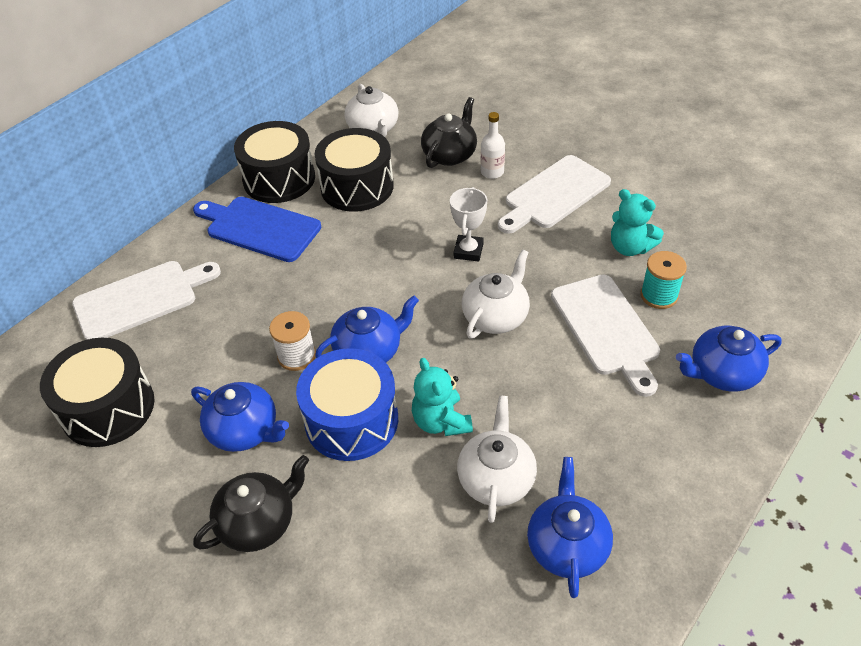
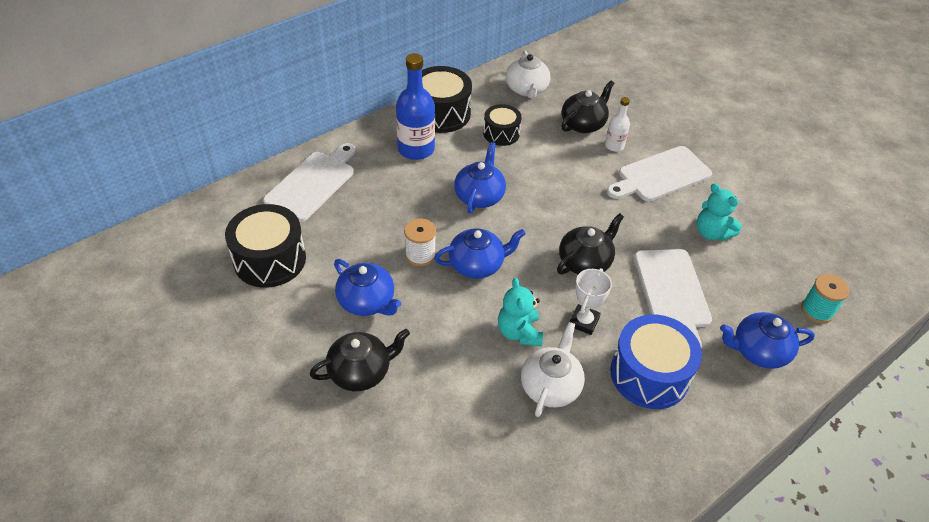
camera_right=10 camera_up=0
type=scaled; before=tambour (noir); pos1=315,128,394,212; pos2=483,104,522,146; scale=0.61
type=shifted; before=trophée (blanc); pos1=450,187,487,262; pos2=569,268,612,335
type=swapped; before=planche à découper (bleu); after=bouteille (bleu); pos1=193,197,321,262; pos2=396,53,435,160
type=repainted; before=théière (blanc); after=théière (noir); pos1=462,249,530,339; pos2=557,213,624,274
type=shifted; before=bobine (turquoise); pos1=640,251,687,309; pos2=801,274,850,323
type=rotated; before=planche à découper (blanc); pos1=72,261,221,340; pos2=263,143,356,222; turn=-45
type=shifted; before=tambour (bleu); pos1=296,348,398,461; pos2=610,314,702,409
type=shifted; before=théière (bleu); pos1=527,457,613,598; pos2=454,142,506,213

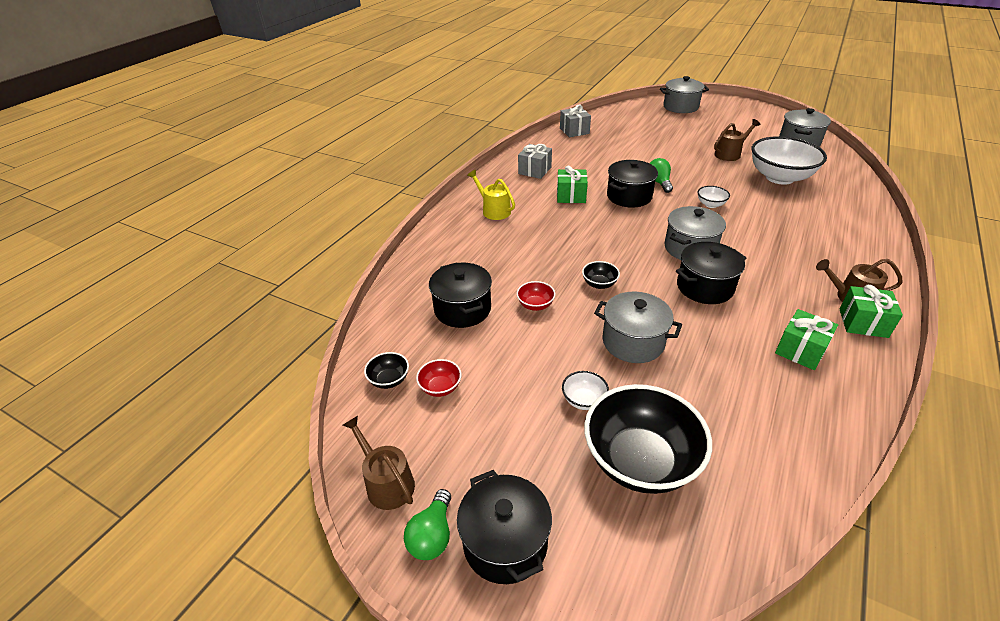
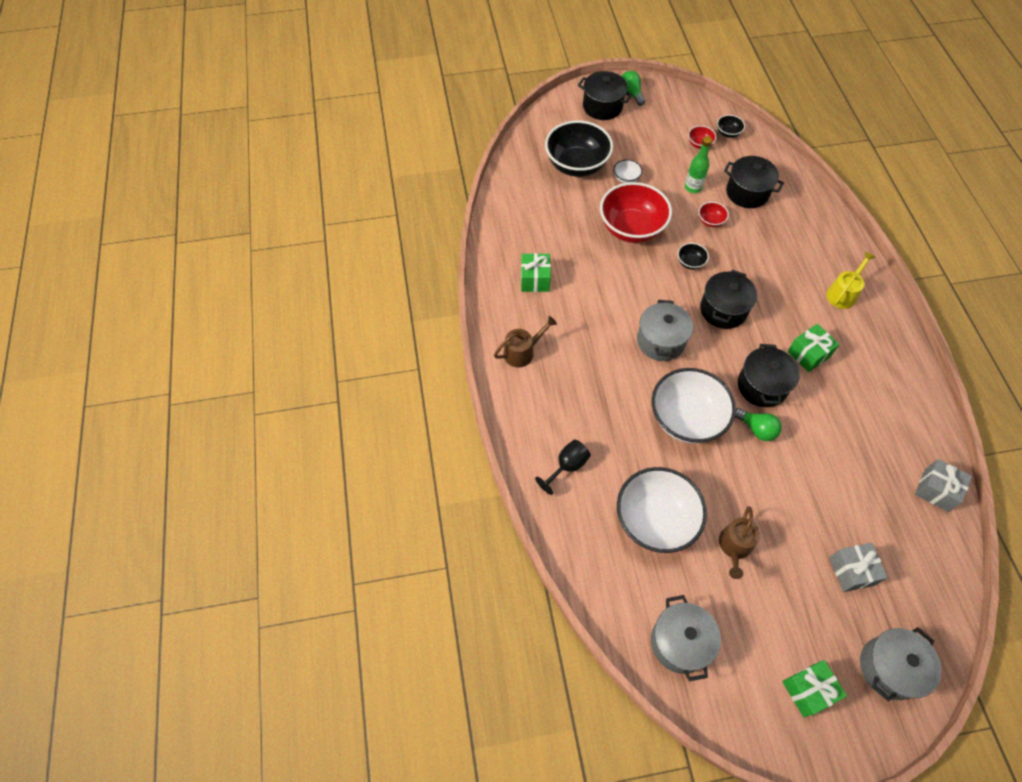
camera_right=140 camera_up=20
type=shifted; before=cadeau (gris); pos1=518,144,552,179; pos2=829,543,888,592
type=rotated; before=arrosoir (jaune); pos1=467,170,515,220; pos2=826,252,875,309; turn=-60
type=scaled; before=bol (blanc); pos1=697,186,730,208; pos2=652,368,736,444; scale=2.33
type=shifted; before=marmite (noir); pos1=676,242,746,304; pos2=700,269,757,329
type=shifted; before=cadeau (vert); pos1=839,285,903,338; pos2=782,660,847,717
type=swapped; before=marmite (gris); after=bol (rouge); pos1=594,292,682,363; pos2=600,182,672,243
type=gone; before=arrosoir (marron); pos1=343,416,415,510
type=new; after=bouteille (vert); pos2=685,136,712,193
type=new; after=verre à pied (noir); pos2=535,439,591,495

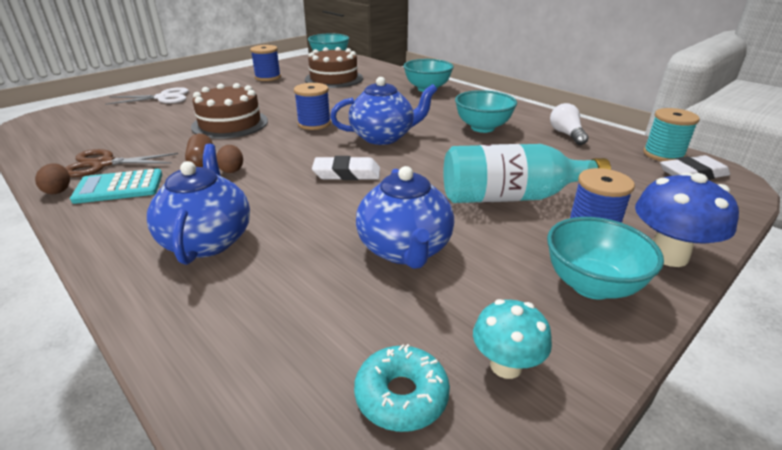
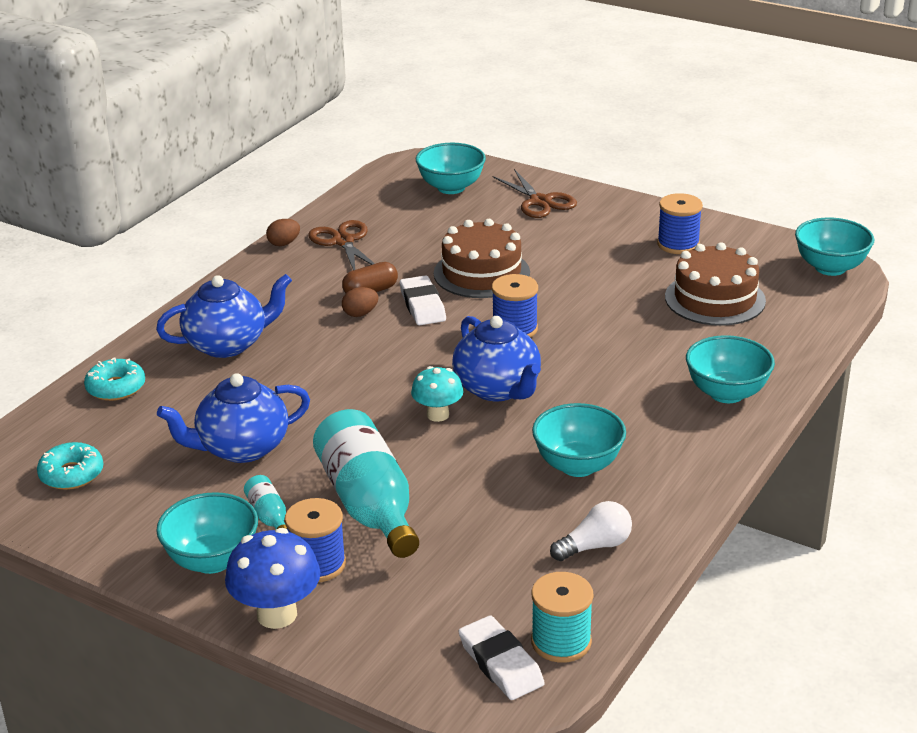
camera_right=75 camera_up=0
type=repainted; before=ciseaux (blanc); after=ciseaux (marron); pos1=105,87,189,105; pos2=493,169,577,218
type=shifted; before=gomme (blanc); pos1=312,156,380,180; pos2=400,275,446,325
type=gone; before=calculatrice (turquoise); pos1=70,169,162,204
type=shifted; before=champignon (turquoise); pos1=473,299,552,379; pos2=411,366,464,422
type=new; after=bol (turquoise); pos2=416,143,486,194
type=new; after=beignet (turquoise); pos2=84,357,145,401
type=new; after=bouteille (turquoise); pos2=244,475,287,529

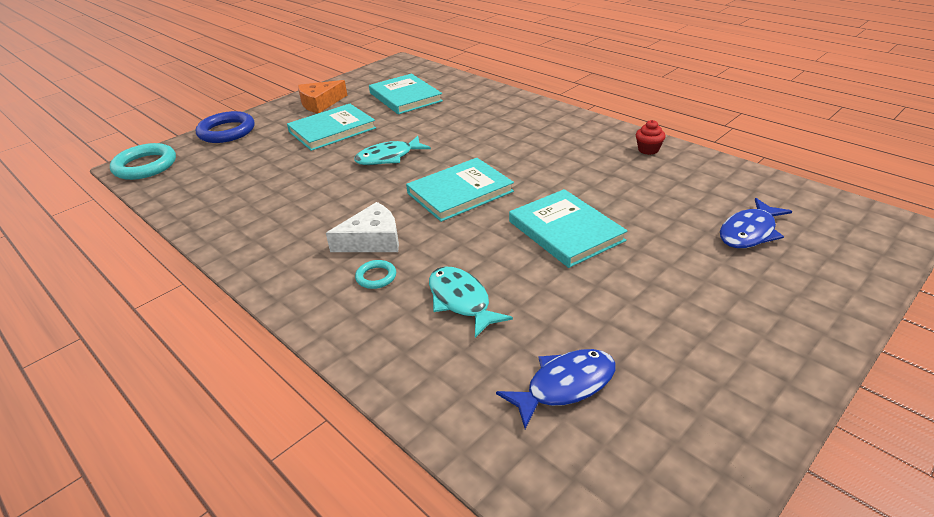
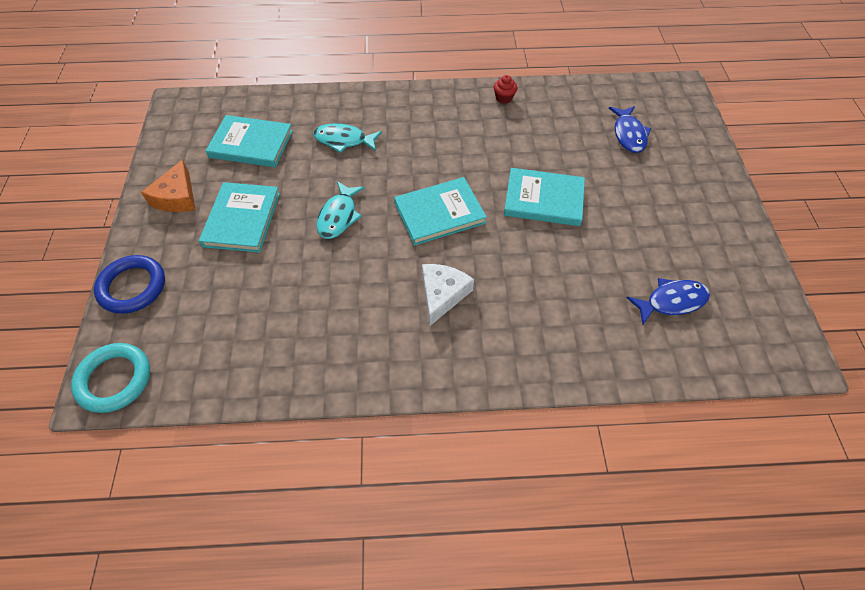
camera_right=-50 camera_up=20
type=rotated; before=livre (turquoise); pos1=406,158,514,222; pos2=394,177,487,246; turn=60
type=gone; before=anneau (turquoise); pos1=355,260,396,289
type=shifted; before=poisson (turquoise); pos1=429,267,513,338; pos2=313,123,382,153
type=rotated; before=poisson (bleu); pos1=496,349,616,429; pos2=627,278,710,325; turn=60

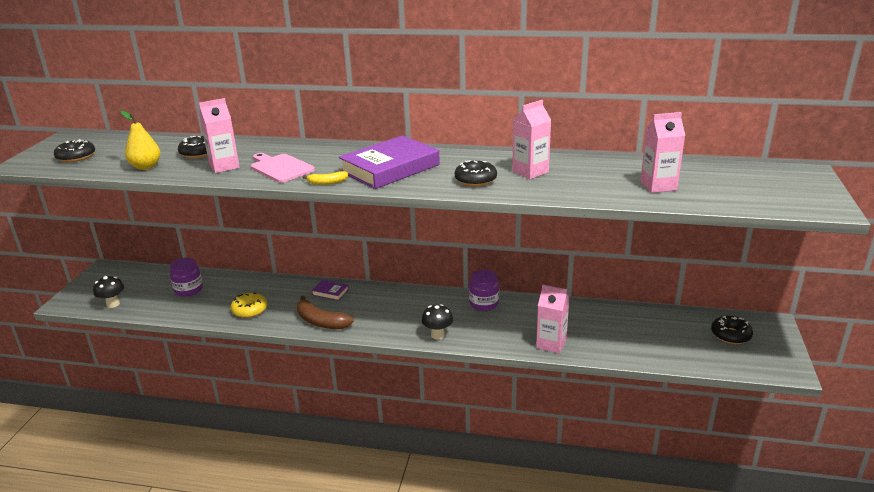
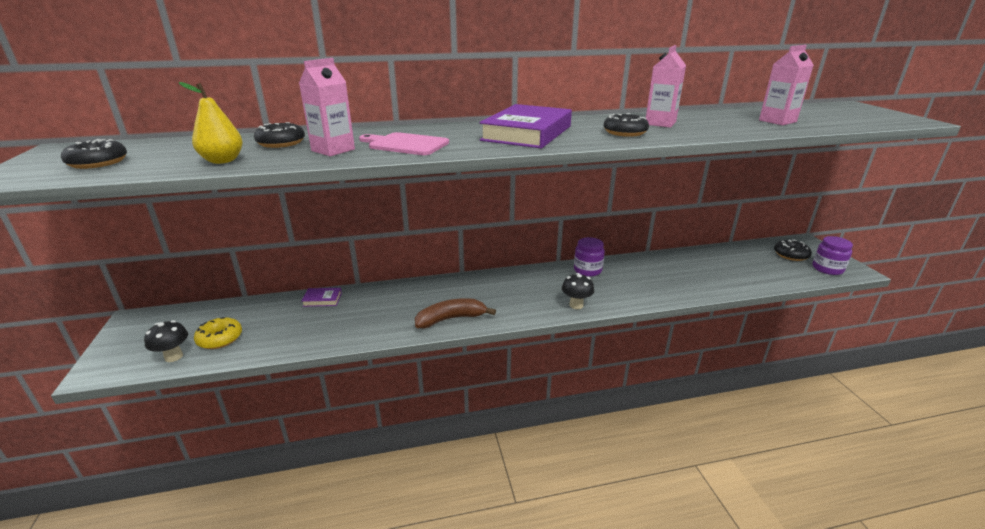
camera_right=-25 camera_up=0
type=gone; before=banane (jaune); pos1=303,171,348,185
type=shifted; before=bocal (violet); pos1=170,258,203,297; pos2=812,236,853,275
type=shifted; before=livre (violet); pos1=311,280,349,301; pos2=301,288,342,307
type=gone; before=brique de lait (rose); pos1=536,284,569,354
type=shifted; before=beignet (jaune); pos1=230,293,267,318; pos2=194,317,242,349
type=rotated; before=banane (marron); pos1=297,295,354,329; pos2=415,298,496,328; turn=150

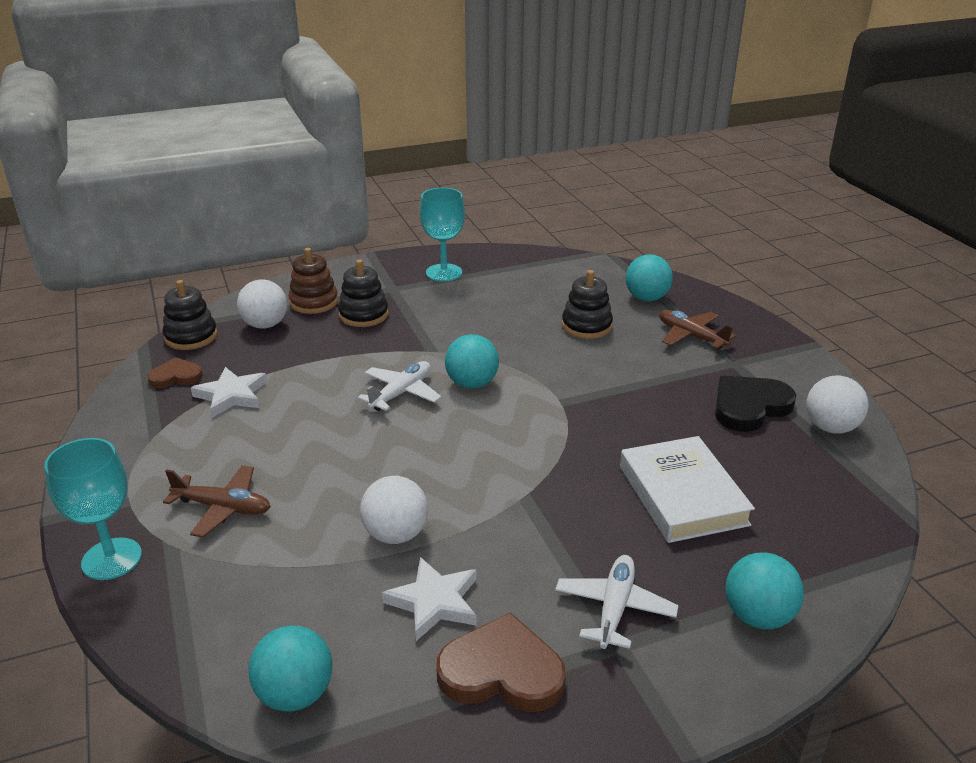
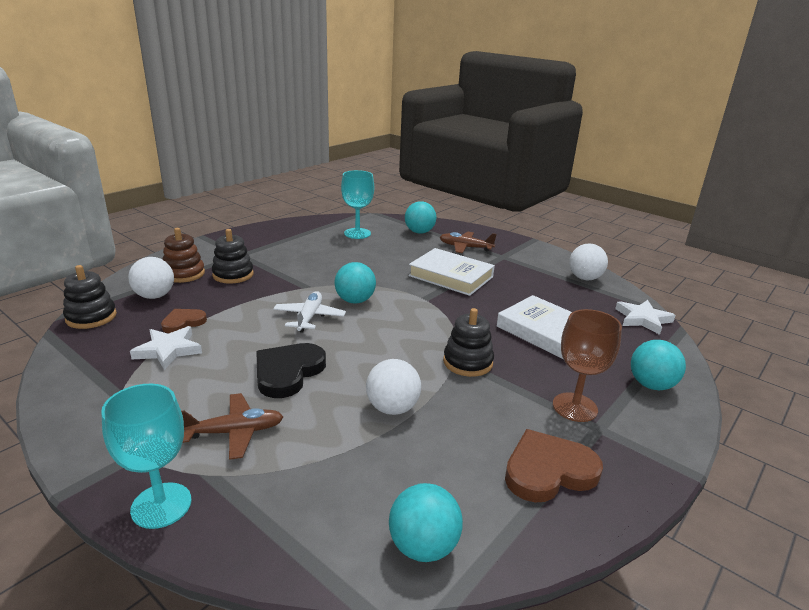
camera_right=-30 camera_up=-5
type=shifted; before=verre à pied (turquoise); pos1=420,188,465,282; pos2=341,170,374,239
type=shifted; before=jouet à empiler (noir); pos1=562,270,613,339; pos2=443,308,494,377
type=shifted; before=cœur (marron); pos1=147,357,203,388; pos2=161,309,207,333
type=shifted; before=cœur (noir); pos1=715,376,796,432; pos2=256,343,326,398
type=swapped; before=avion (blanc); after=verre à pied (marron); pos1=555,555,679,649; pos2=553,309,622,422
type=shifted; before=étoile (blanc); pos1=382,557,476,641; pos2=615,300,676,335
type=new; after=livre (blanc); pos2=408,248,495,296

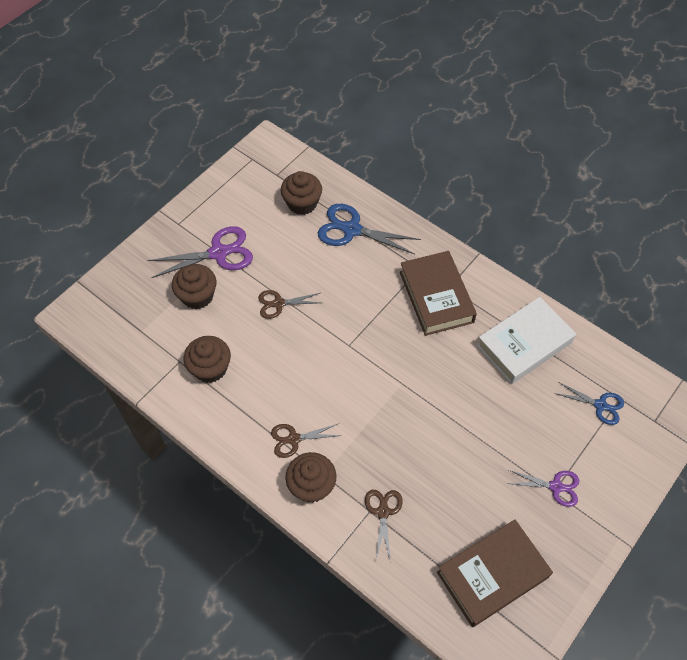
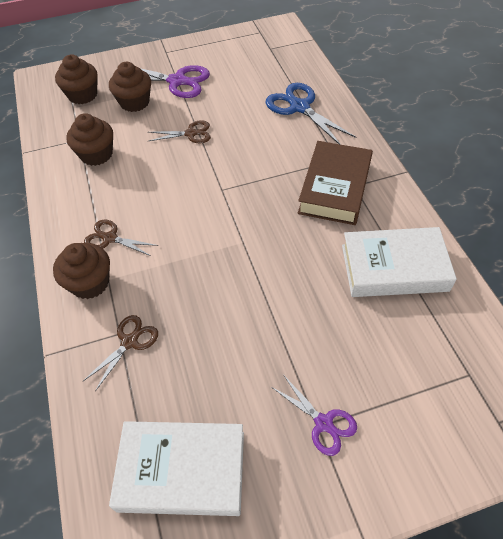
camera_right=35 camera_up=-5
type=shifted; before=muffin (marron); pos1=281,171,322,215; pos2=55,55,98,104
type=rotated; before=ciseaux (marron); pos1=258,290,320,319; pos2=149,120,211,143; turn=150
type=gone; before=ciseaux (bleu); pos1=554,382,624,425
type=repainted; before=livre (marron); after=livre (blanc); pos1=437,520,553,627; pos2=109,421,244,516

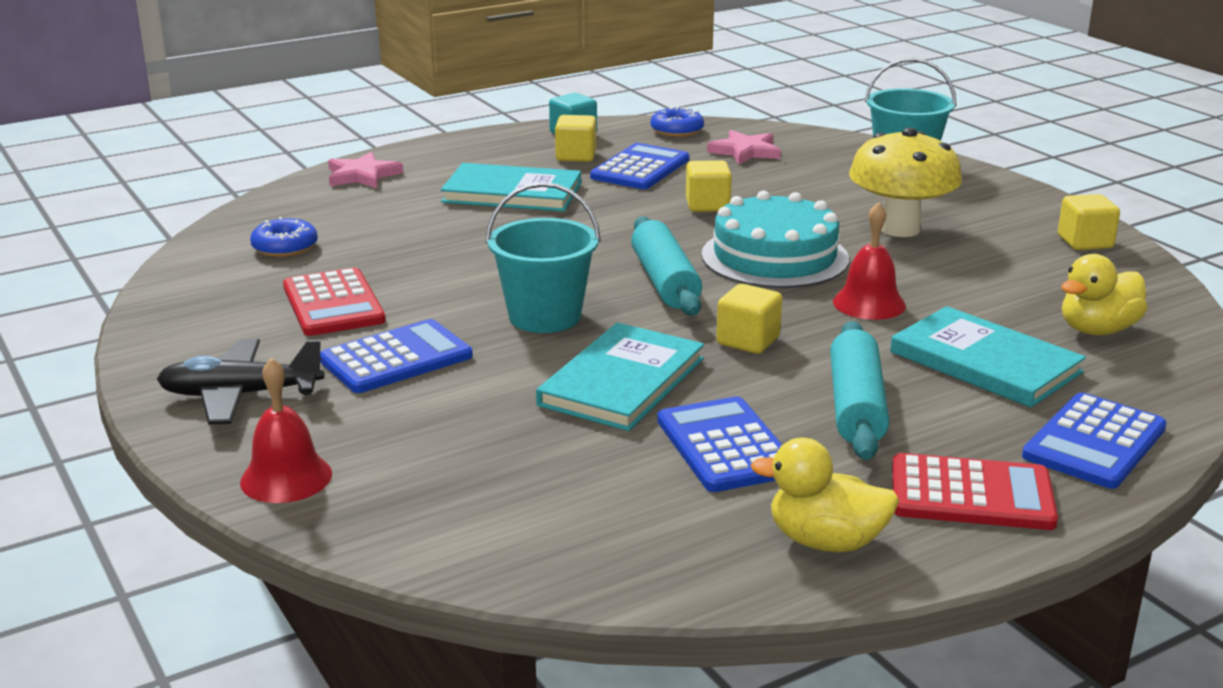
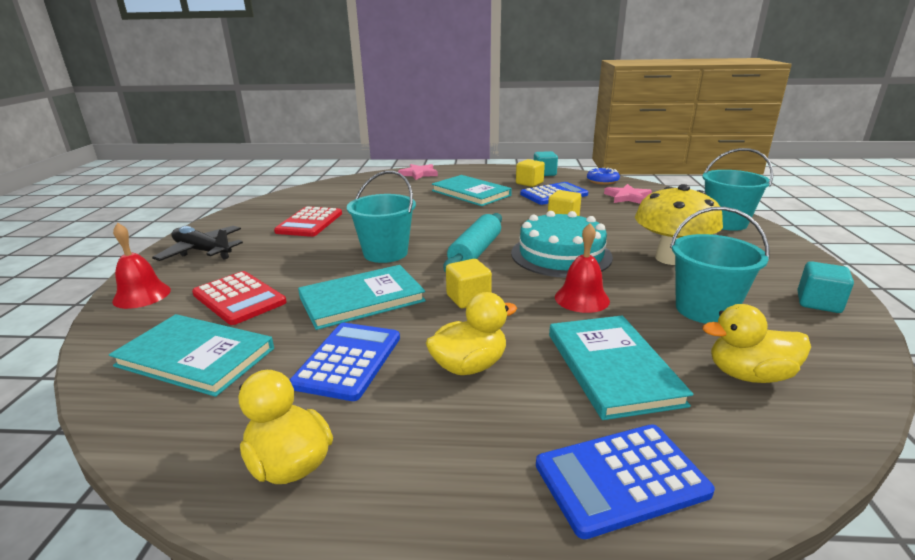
camera_right=35 camera_up=0
type=repainted; before=cube (jaune); after=cube (turquoise); pos1=1058,194,1120,250; pos2=797,261,854,313
type=gone; before=beignet (bleu); pos1=250,217,318,257
type=gone; before=calculatrice (bleu); pos1=320,319,473,393
type=swapped; before=rouleau à pâtisserie (turquoise); after=canard (jaune); pos1=830,321,889,460; pos2=426,292,517,375
type=shifted; before=calculatrice (rouge); pos1=892,453,1058,530; pos2=192,271,287,325
type=new; after=seau (turquoise); pos2=670,207,770,324
type=new; after=livre (turquoise); pos2=109,314,274,397

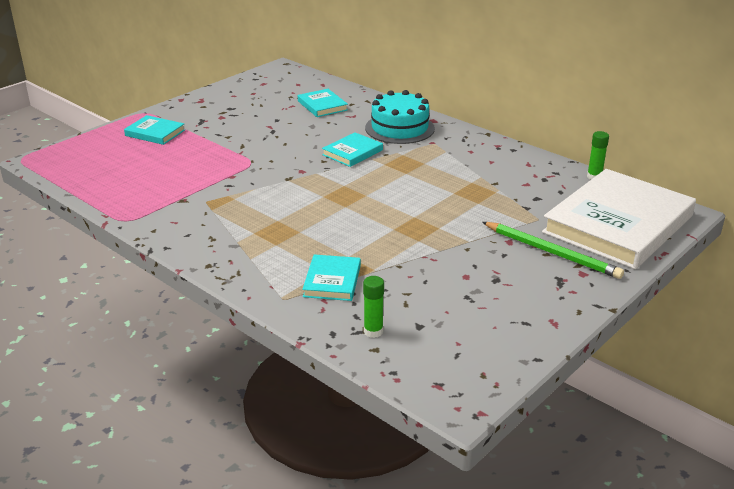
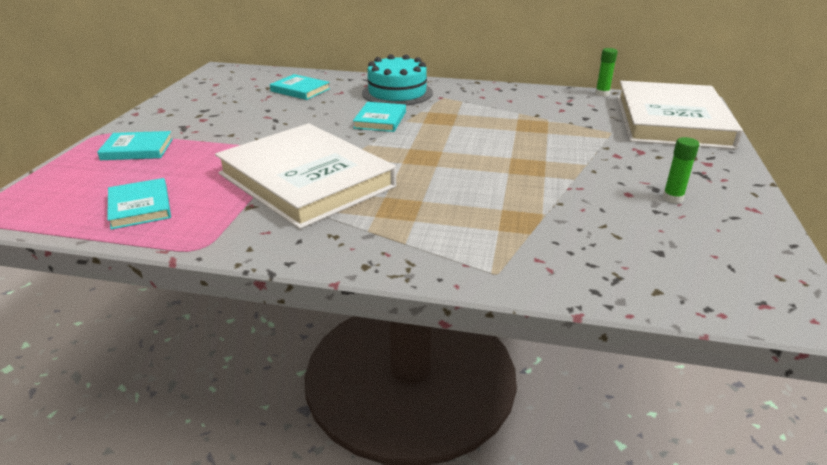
camera_right=-30 camera_up=0
type=gone; before=crayon (vert); pos1=482,222,624,279
type=shifted; before=livre (turquoise); pos1=302,254,361,301; pos2=107,178,171,230
type=shifted; before=bâton de colle (vert); pos1=363,276,384,338; pos2=663,137,699,203
type=new; after=livre (blanc); pos2=215,123,396,229

